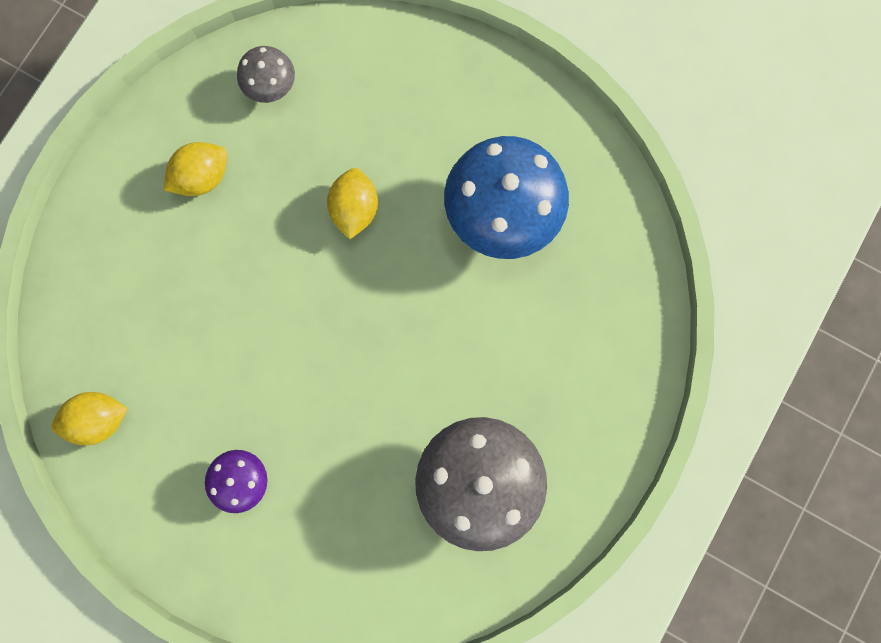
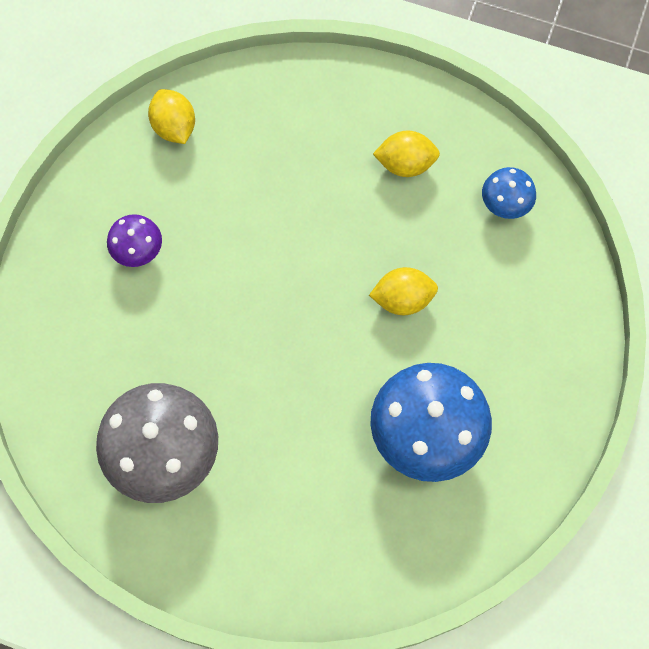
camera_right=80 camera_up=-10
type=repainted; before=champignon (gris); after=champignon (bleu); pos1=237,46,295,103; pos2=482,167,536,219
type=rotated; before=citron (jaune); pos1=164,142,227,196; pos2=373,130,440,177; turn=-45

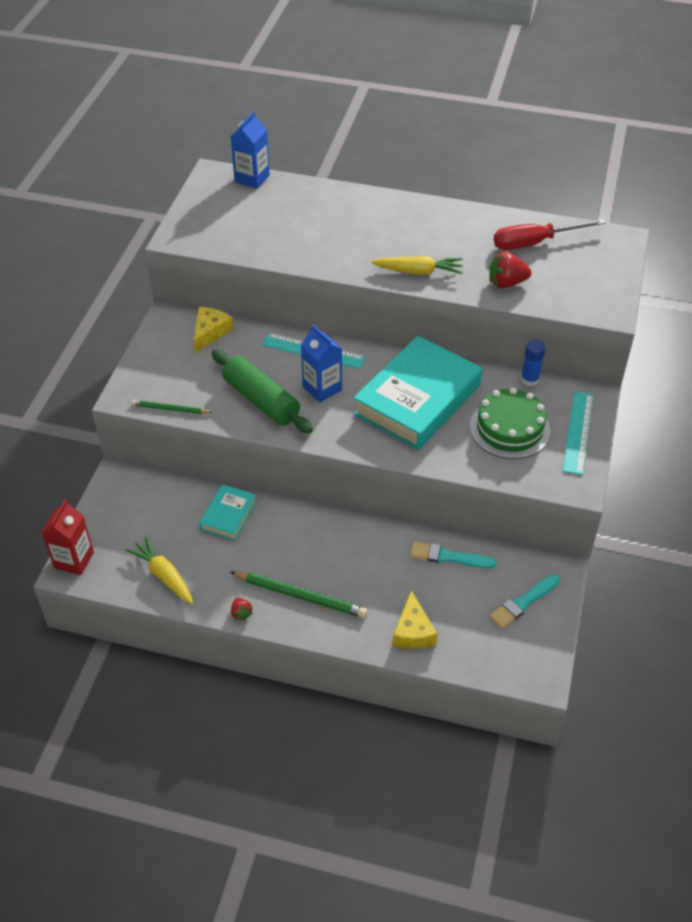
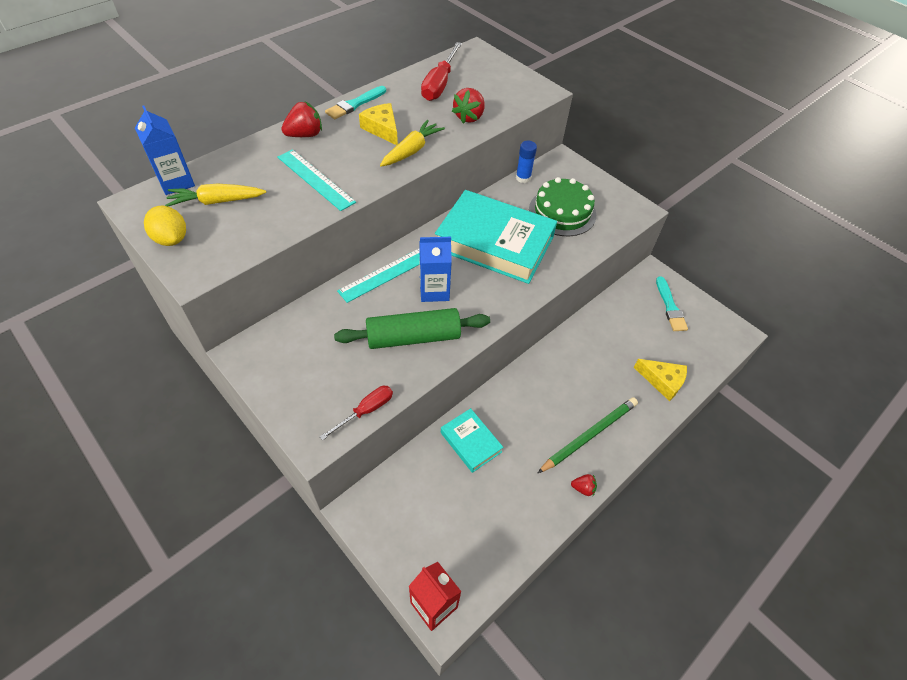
camera_right=-60 camera_up=5
type=shifted; before=fromage (jaune); pos1=193,307,234,353; pos2=359,103,398,145
type=rotated; before=livre (turquoise); pos1=353,336,482,450; pos2=435,190,557,284; turn=-45
type=shifted; before=règle (turquoise); pos1=562,391,593,475; pos2=277,149,356,211
type=swapped; before=crayon (vert); after=tournevis (rouge); pos1=131,400,213,414; pos2=319,386,393,440
type=shifted; before=carotte (jaune); pos1=126,536,193,604; pos2=165,183,266,206
type=shifted; before=pinceau (turquoise); pos1=410,542,496,568; pos2=325,86,386,119
type=new; after=fraise (rouge); pos2=281,101,322,137
type=new; after=citron (jaune); pos2=144,206,186,246

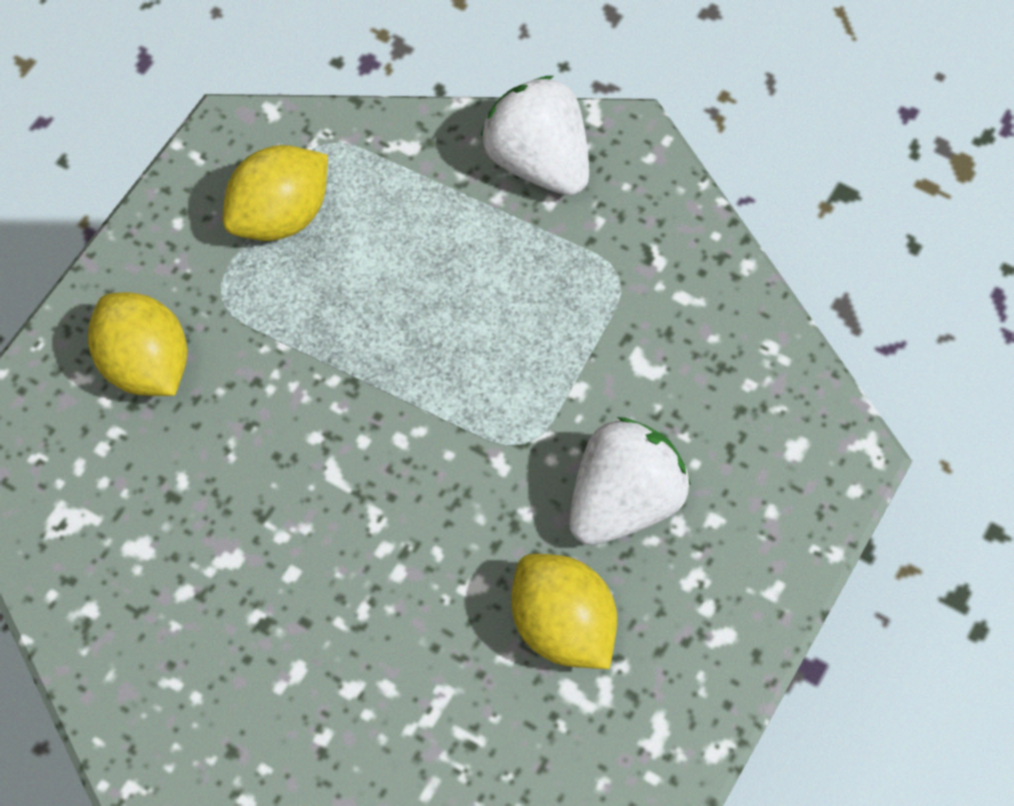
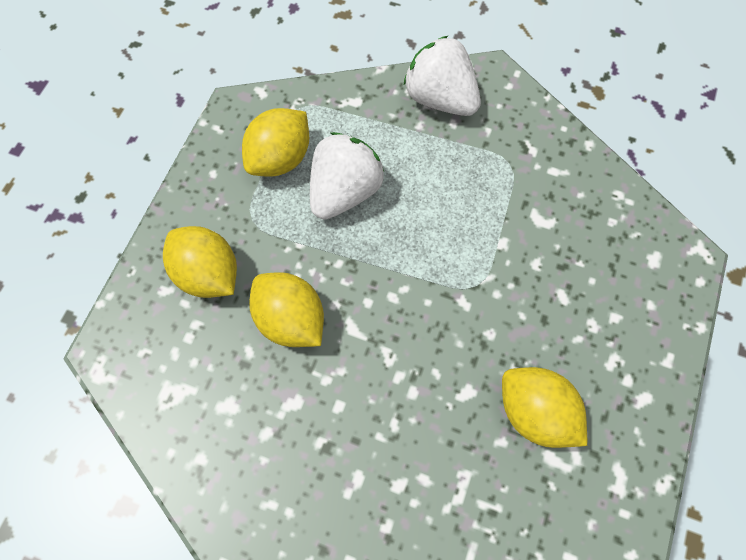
camera_right=-10 camera_up=5
type=shifted; before=fraise (blanc); pos1=569,417,691,545; pos2=310,132,384,220
type=new; after=citron (jaune); pos2=249,272,324,347

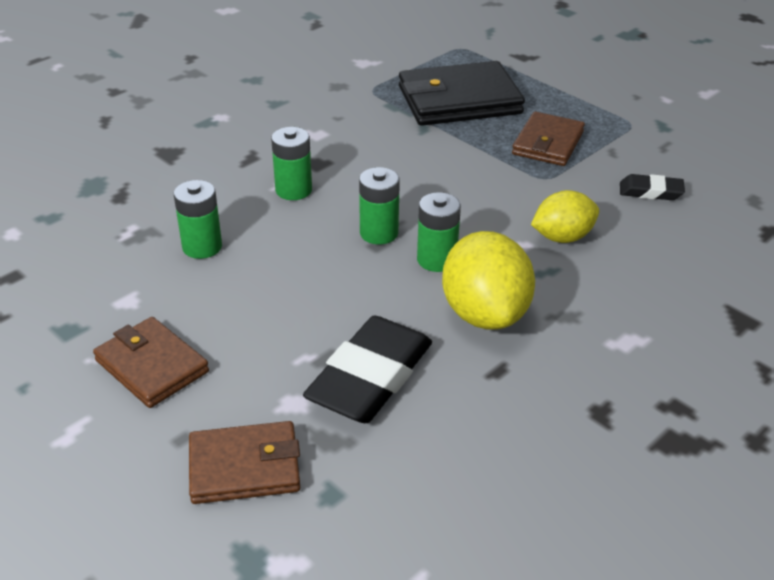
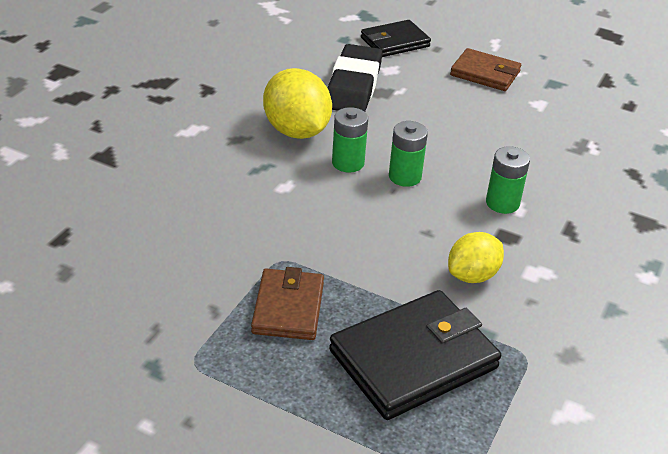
camera_right=160 camera_up=0
type=gone; before=gomme (noir); pos1=620,174,685,200
type=gone; before=pile (vert); pos1=174,180,222,259
type=shifted; before=citron (jaune); pos1=531,190,599,243; pos2=448,232,504,283
type=repainted; before=portefeuille (marron); after=portefeuille (noir); pos1=189,421,300,504; pos2=361,20,431,57

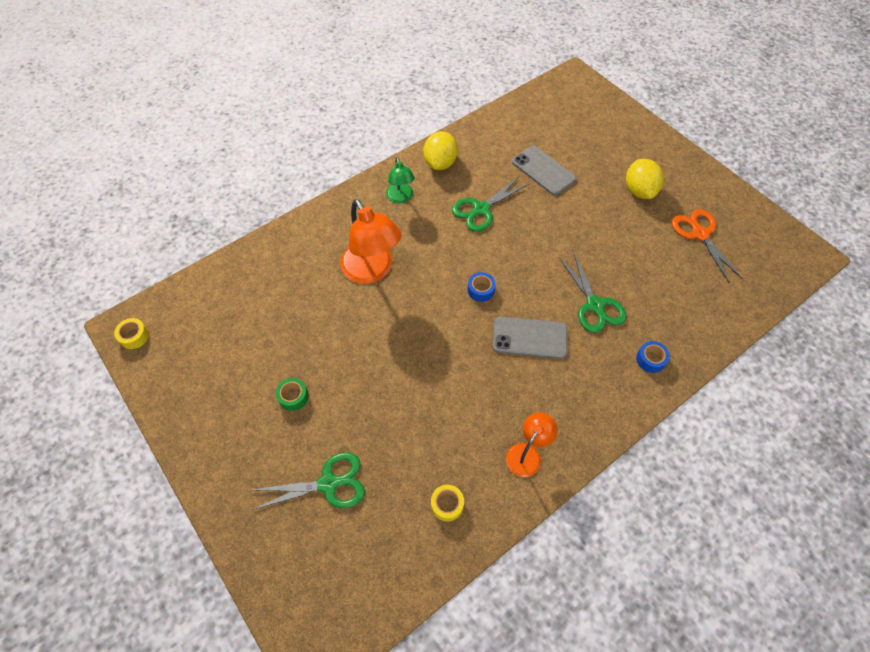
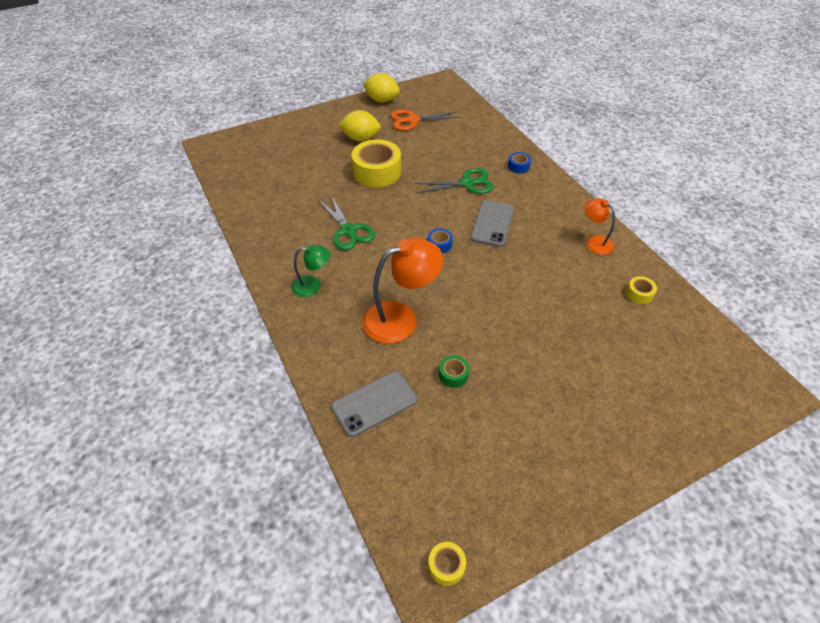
camera_right=-80 camera_up=-10
type=shifted; before=citron (jaune); pos1=423,131,458,170; pos2=363,73,400,103
type=shifted; before=téléphone (gris); pos1=512,145,576,195; pos2=331,371,417,437
type=shifted; before=ruban adhésif (vert); pos1=276,378,309,411; pos2=439,355,469,388
type=gone; before=ciseaux (vert); pos1=252,452,365,510
type=new; after=ruban adhésif (jaune); pos2=352,140,401,188

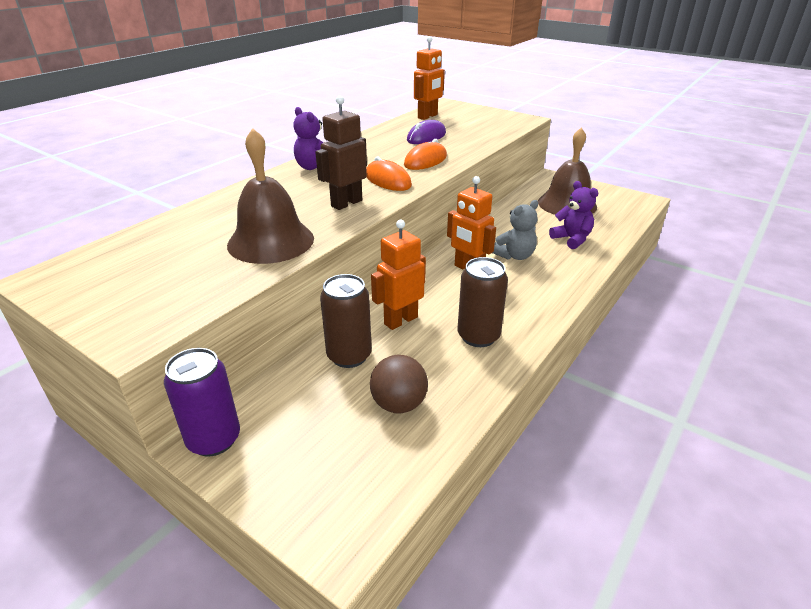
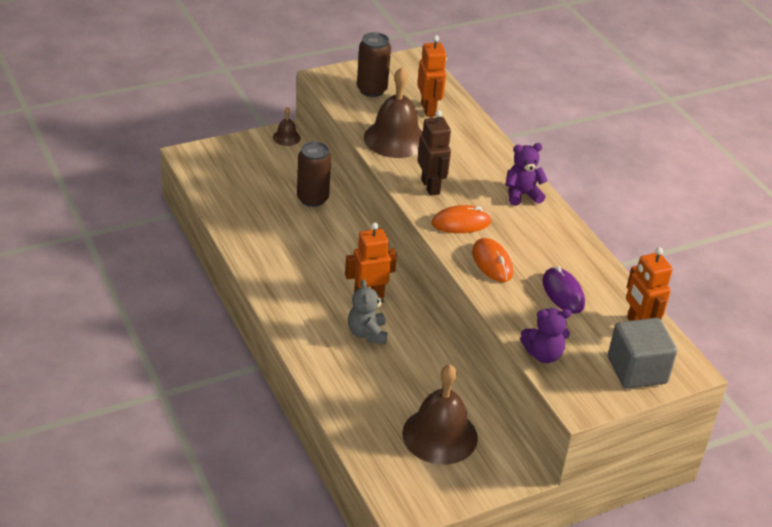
camera_right=115 camera_up=5
type=shifted; before=ours en peluche (violet); pos1=549,181,598,249; pos2=520,308,571,363
type=shifted; before=robot (orange); pos1=371,219,426,330; pos2=417,35,447,117
type=shifted; before=canette (marron); pos1=458,257,508,347; pos2=357,32,391,97
type=swapped; before=canette (violet); after=cloche (marron); pos1=164,348,240,457; pos2=273,107,301,146
type=gone; before=balle (marron); pos1=370,355,428,414
type=new; after=cube (gris); pos2=608,318,677,389

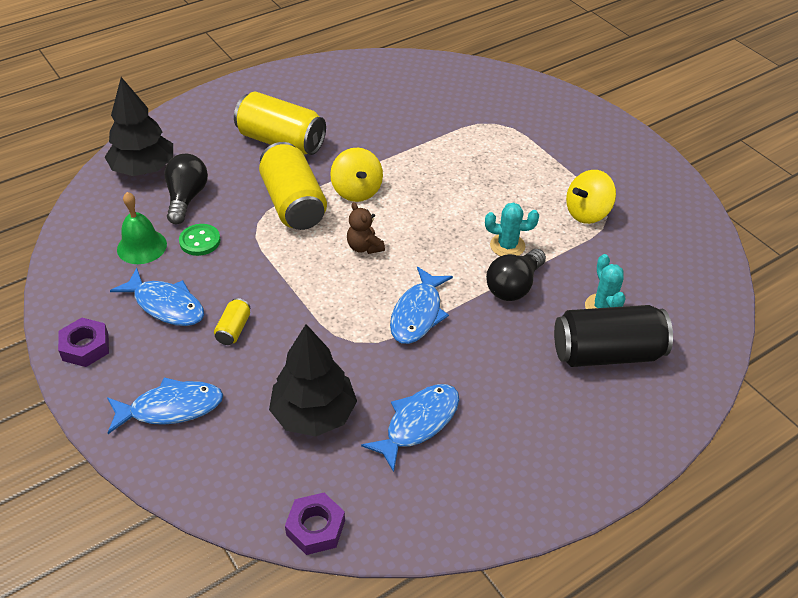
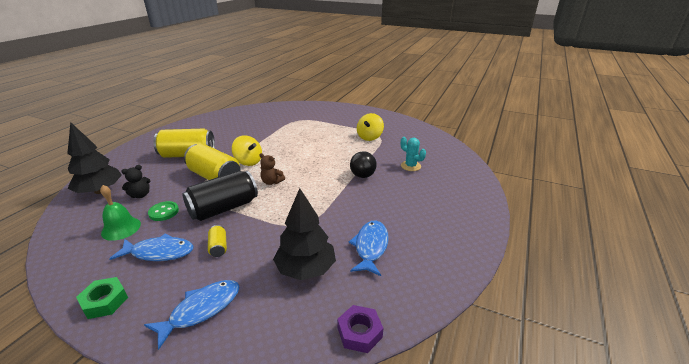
camera_right=-30 camera_up=-15
type=swapped; before=ampoule (noir); after=ours en peluche (noir); pos1=164,154,208,224; pos2=121,165,150,198
type=gone; before=cactus (turquoise); pos1=485,202,539,256
type=gone; before=poisson (bleu); pos1=390,267,453,344
type=shifted; before=canette (noir); pos1=554,305,673,367; pos2=182,171,258,221
type=repainted; before=écrou (violet); after=écrou (vert); pos1=58,318,109,367; pos2=76,277,128,319

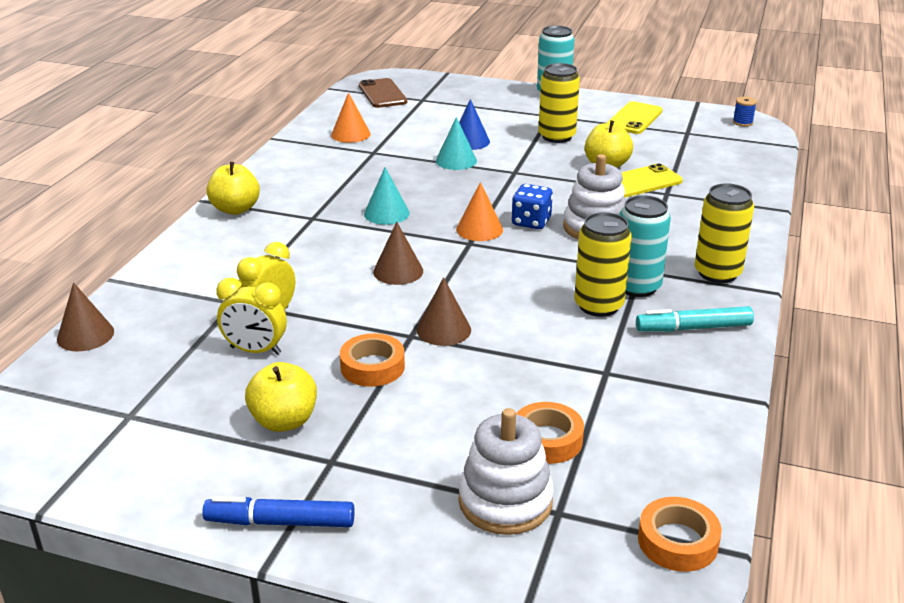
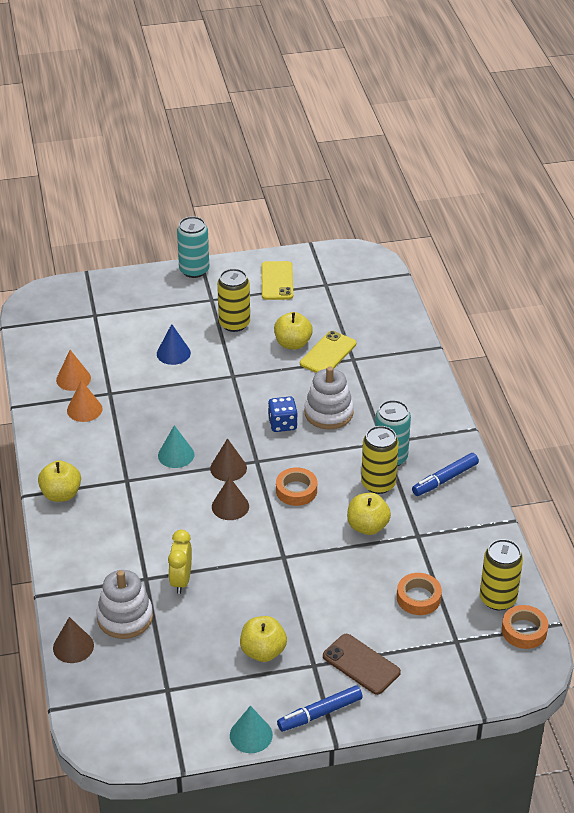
camera_right=-30 camera_up=10
type=shifted; before=téléphone (marron); pos1=359,78,407,108; pos2=323,634,401,695
type=gone; before=bobine (bleu); pos1=733,97,757,126
type=shifted; before=cône (turquoise); pos1=436,117,477,170; pos2=230,706,273,753
type=shifted; before=cône (orange); pos1=456,182,503,241; pos2=67,380,102,422
type=shifted; before=canette (jaune); pos1=694,183,754,283; pos2=480,539,523,610
type=shifted; before=cône (marron); pos1=417,277,471,346; pos2=210,438,247,481
type=gone; before=réveil (jaune); pos1=216,278,287,355
type=repainted; before=feutre (turquoise); after=feutre (bleu); pos1=636,306,754,332; pos2=412,453,479,496
type=shifted; before=ruban adhésif (orange); pos1=340,333,405,387; pos2=276,467,317,506
type=shifted; before=jouet à empiler (blanc); pos1=459,408,554,535; pos2=97,570,153,639
type=new; after=pomme (jaune); pos2=347,493,391,535

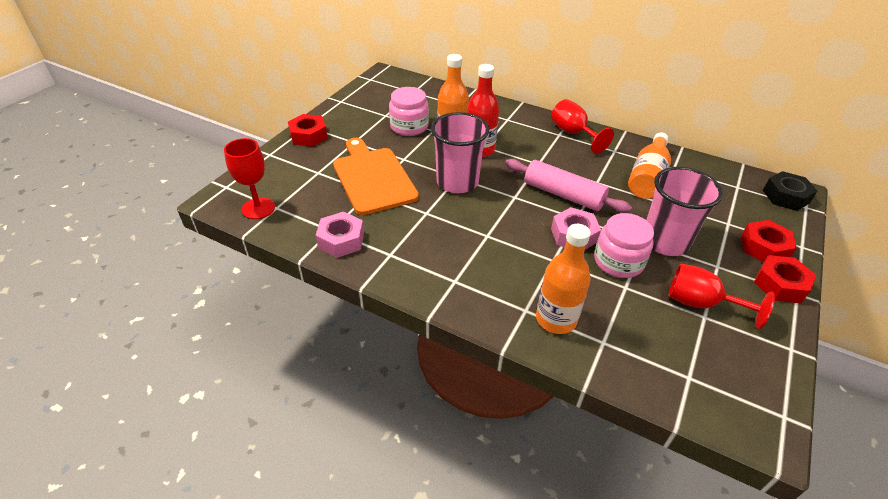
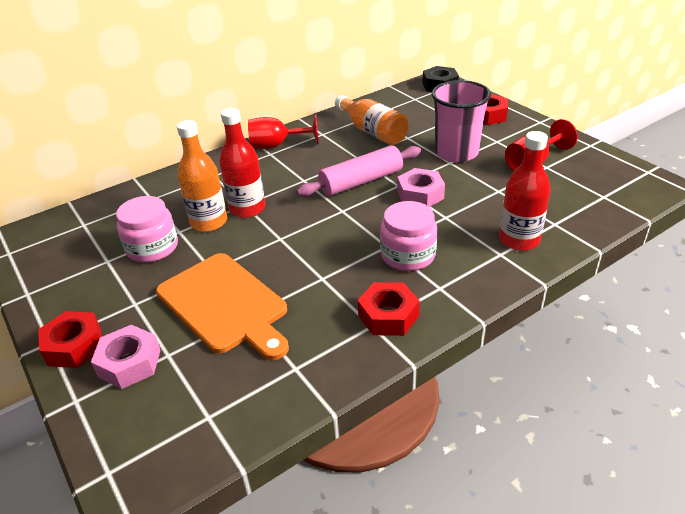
camera_right=-60 camera_up=-5
type=gone; before=gobelet (rose); pos1=431,112,489,193
type=gone; before=verre à pied (rouge); pos1=224,138,275,219
type=rotated; before=planche à découper (orange); pos1=333,138,419,215; pos2=156,253,289,360; turn=-135
type=shifted; before=écrou (rose); pos1=316,212,364,258; pos2=91,325,161,389
type=shifted; before=bocal (rose); pos1=594,213,654,278; pos2=380,201,437,271
type=repainted; before=bouteille (orange); after=bouteille (rouge); pos1=536,224,591,334; pos2=499,131,551,251
type=shifted; before=écrou (rouge); pos1=754,255,816,303; pos2=358,282,420,336

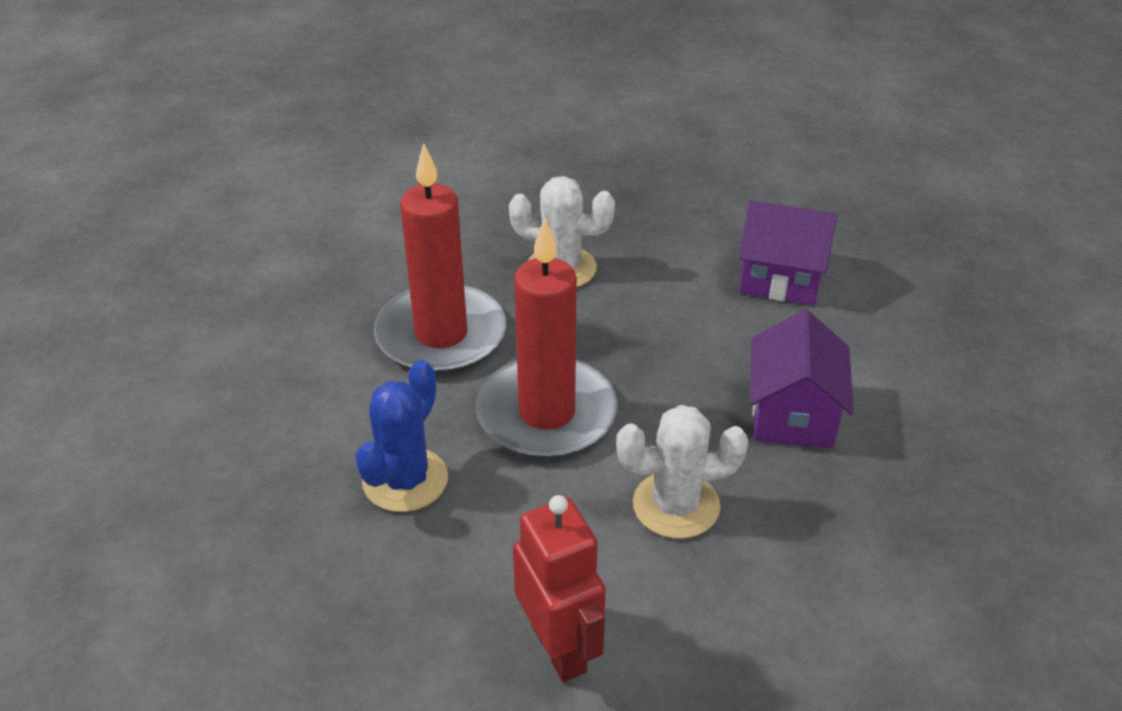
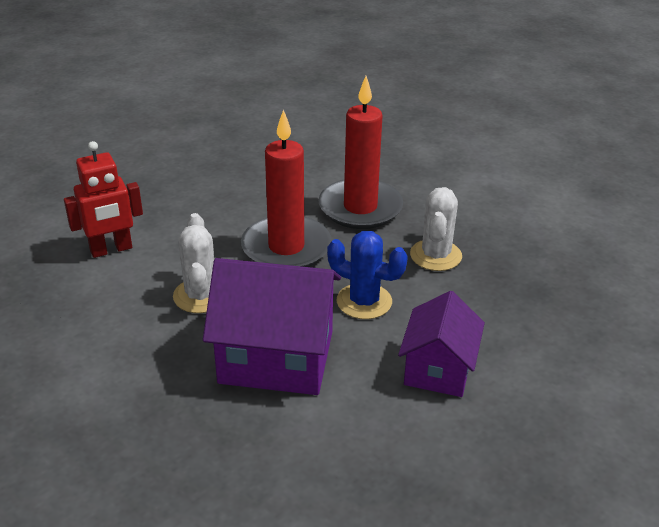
camera_right=90 camera_up=-5
type=scaled; before=maison (violet); pos1=750,310,854,449; pos2=203,258,341,395; scale=1.59
type=shifted; before=cactus (bleu); pos1=355,360,448,512; pos2=327,231,408,319

